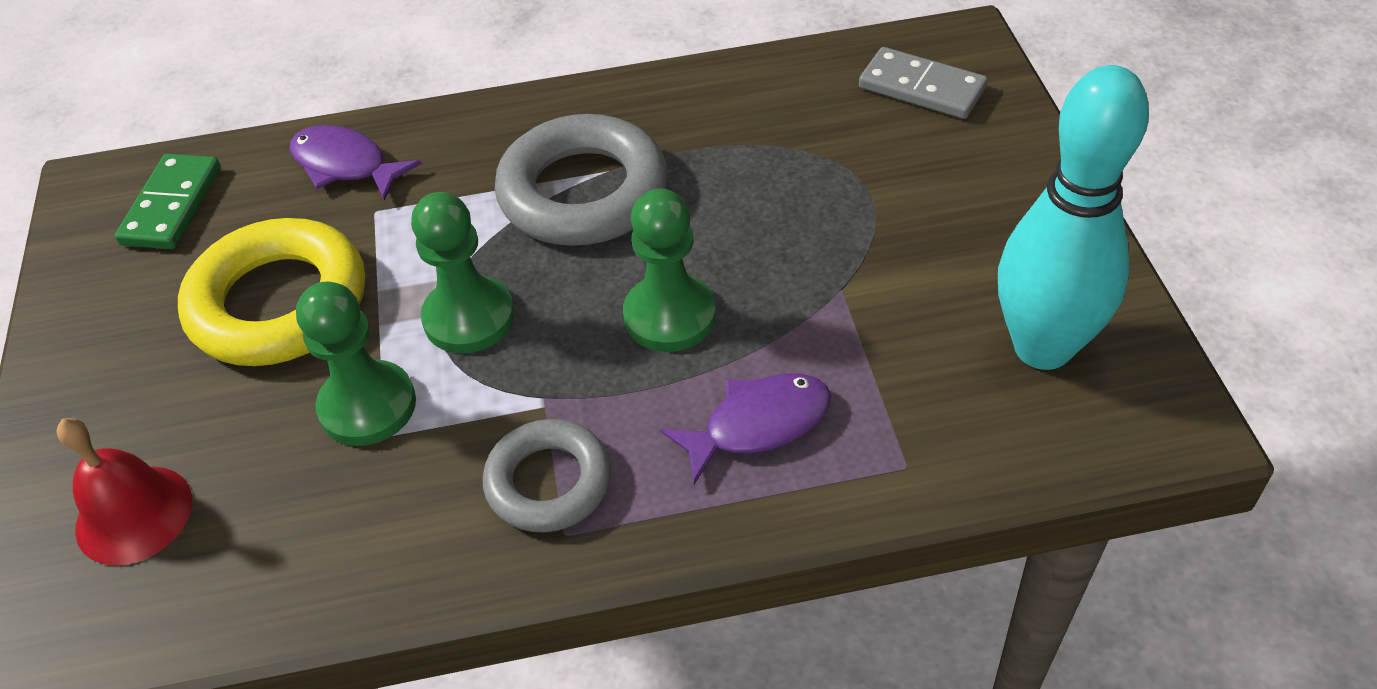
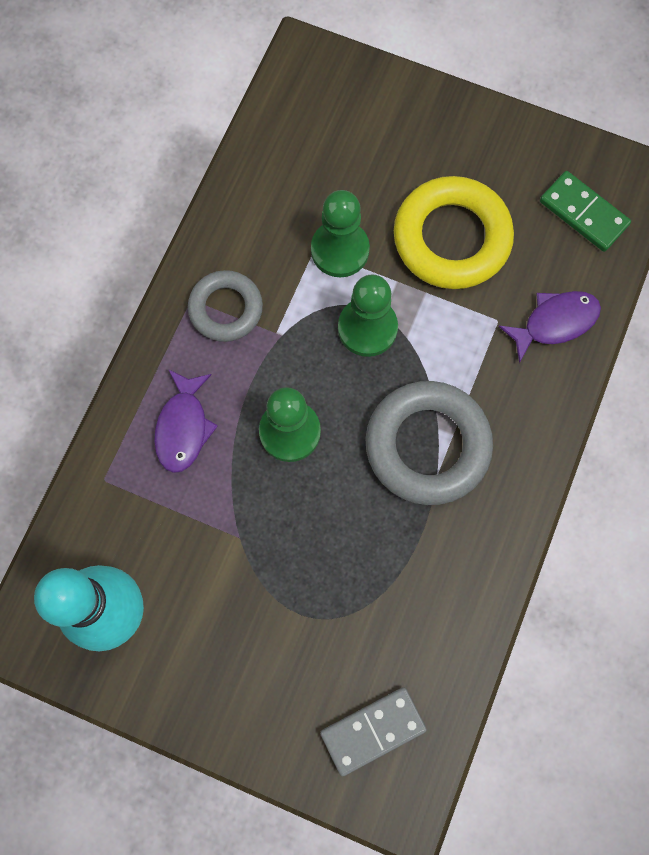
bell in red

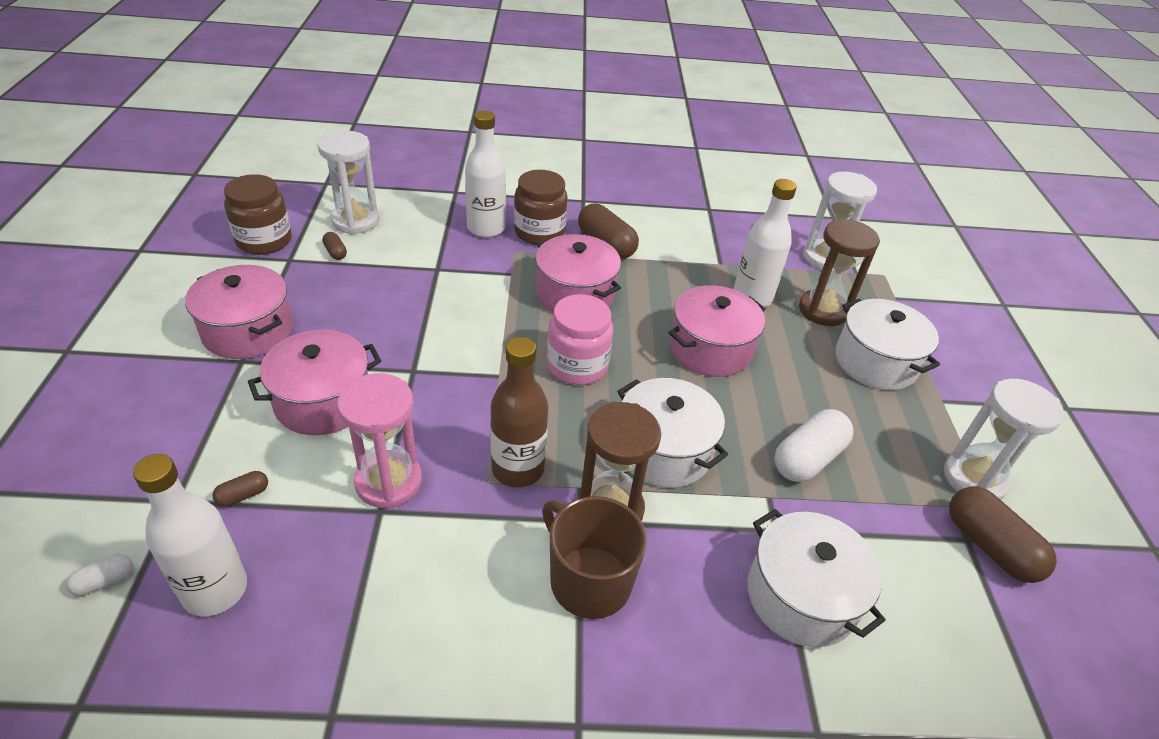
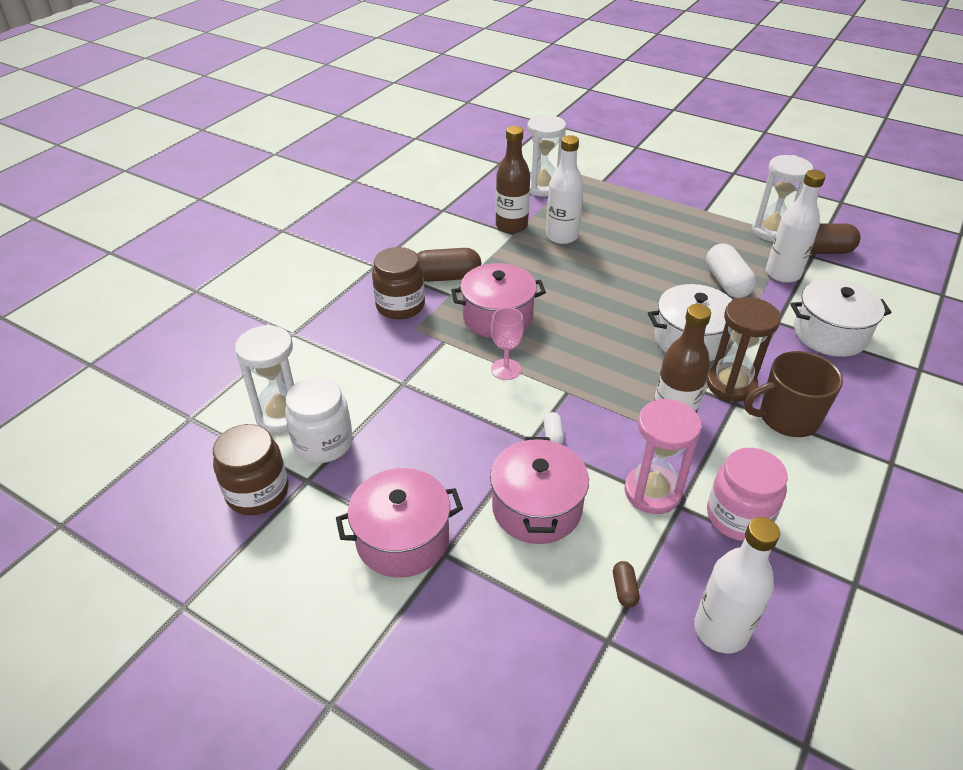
capsule in white (1st from left)
jar in white
bottle in white (3rd from left)
jar in pink
pot in pink (4th from left in the first image)
hourglass in brown (2nd from left in the first image)
pot in white (3rd from left in the first image)
goblet in pink
bottle in brown (1st from left)

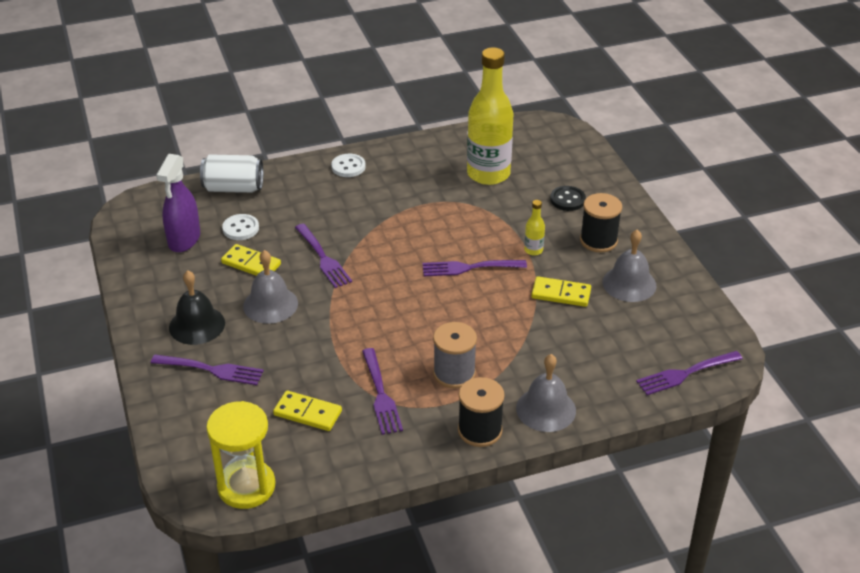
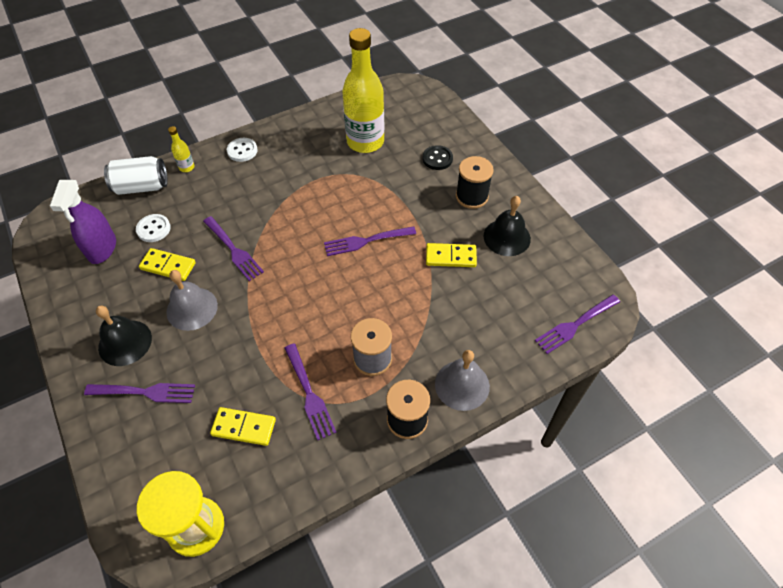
bottle in yellow (1st from left)
bell in black (2nd from left)

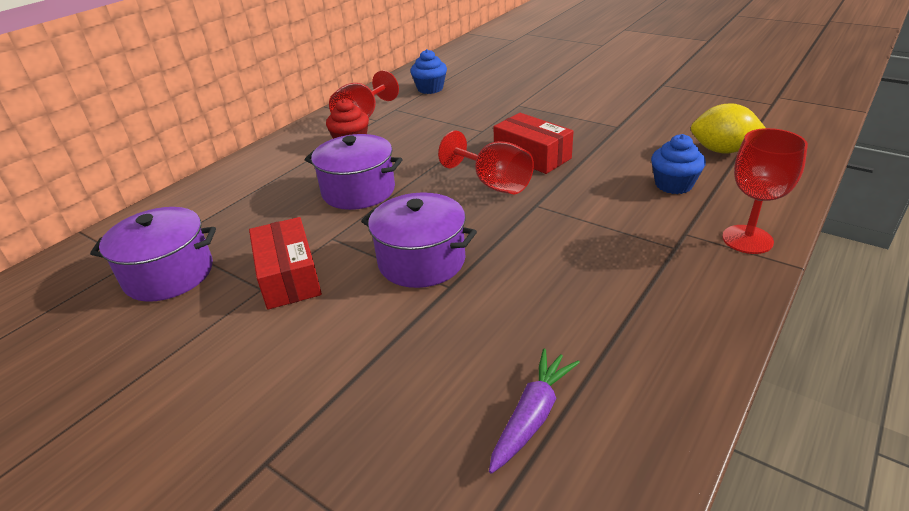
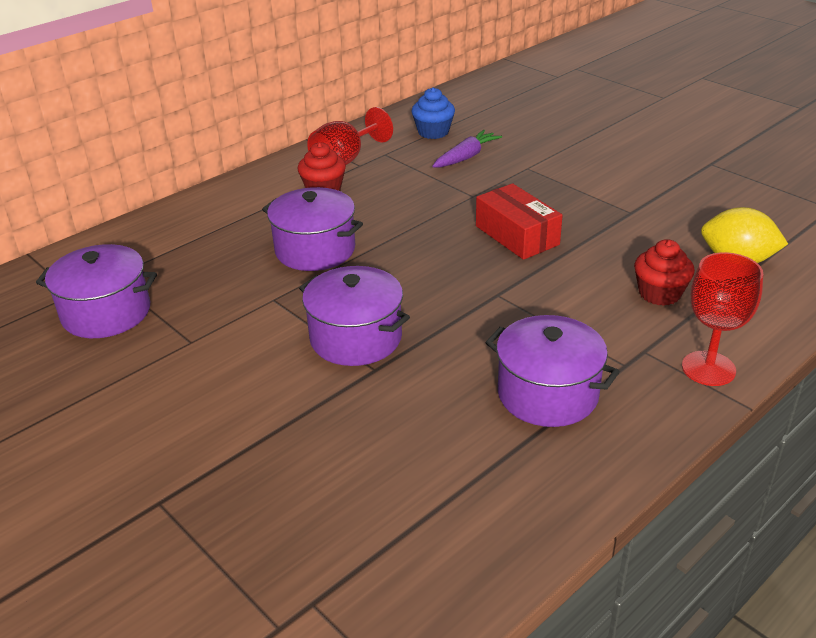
box in red (1st from left in the first image)
goblet in red (2nd from left in the first image)
carrot in purple
cupcake in red (2nd from left)
pot in purple (4th from left)

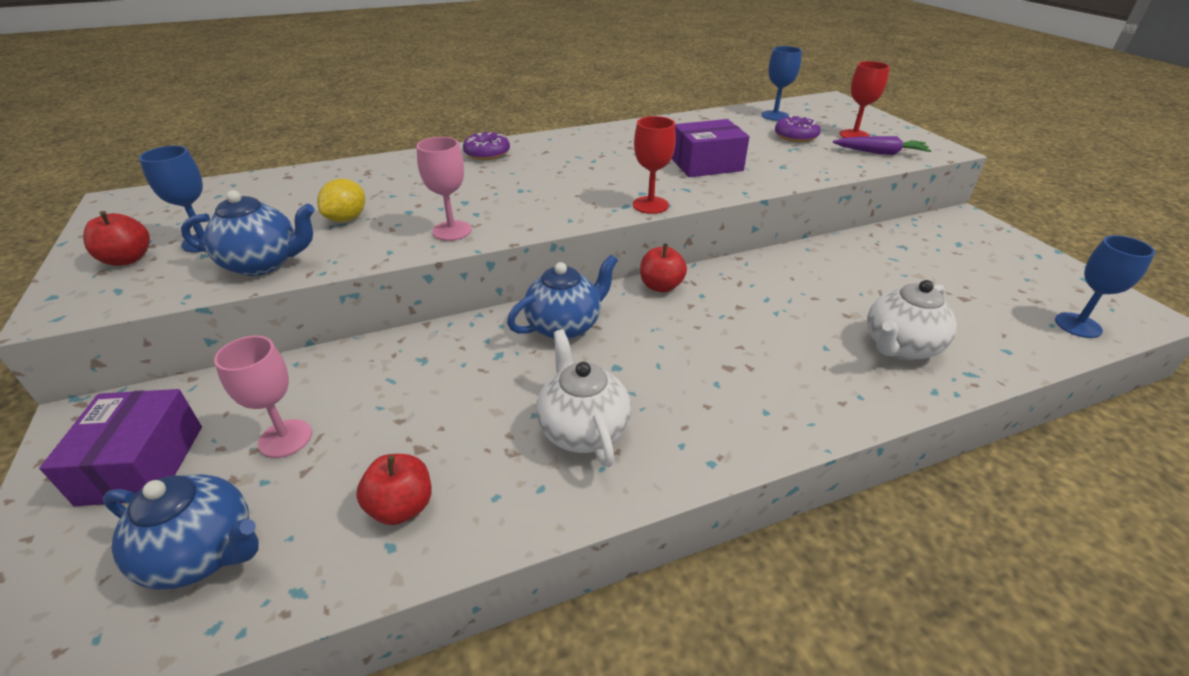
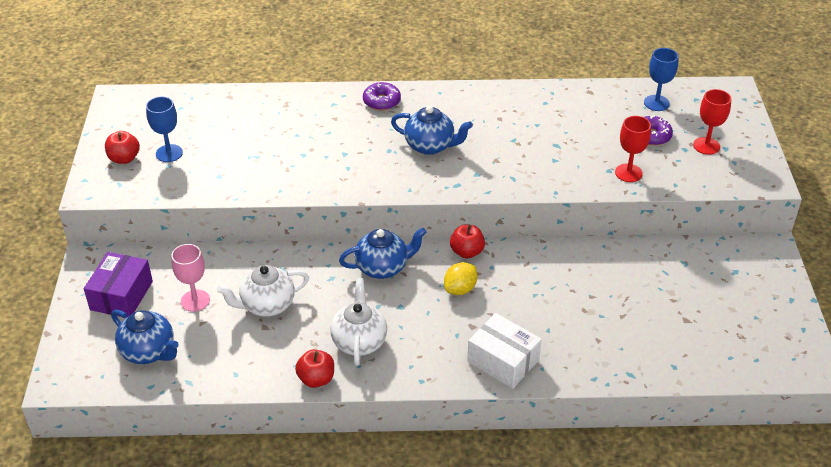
teapot in blue (3rd from left)
lemon in yellow
apple in red (2nd from left)
goblet in pink (2nd from left in the first image)
goblet in red (1st from left)
box in purple (2nd from left in the first image)
carrot in purple
teapot in white (1st from left)
goblet in blue (3rd from left in the first image)
box in white

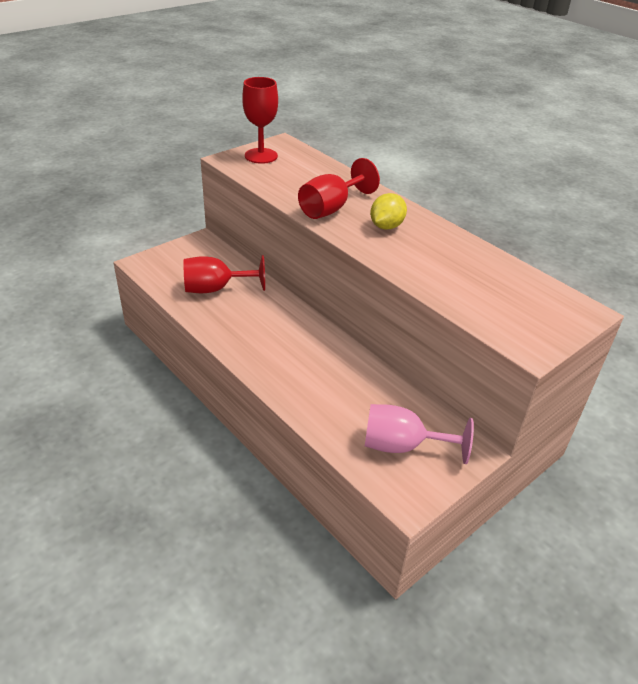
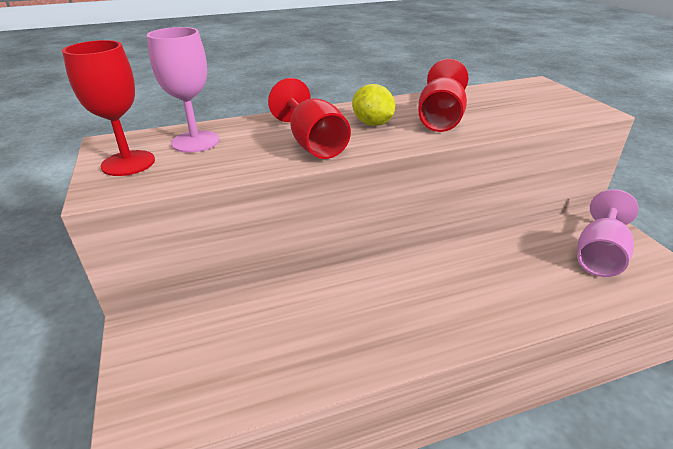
goblet in red (3rd from left)
goblet in pink (1st from left)

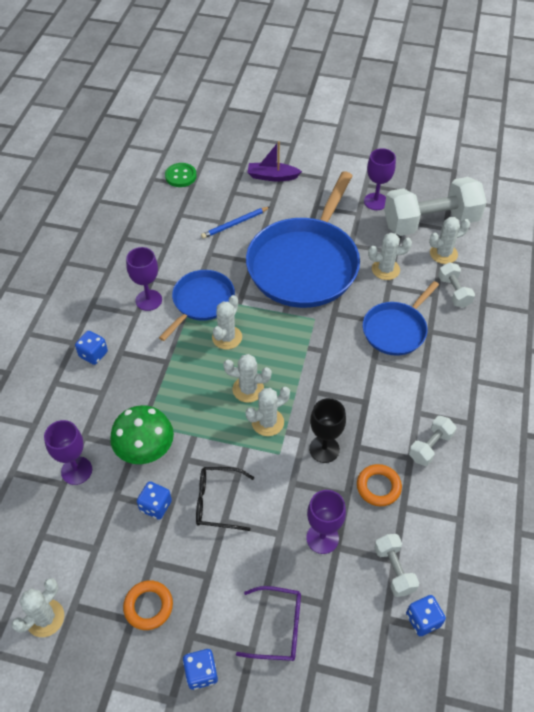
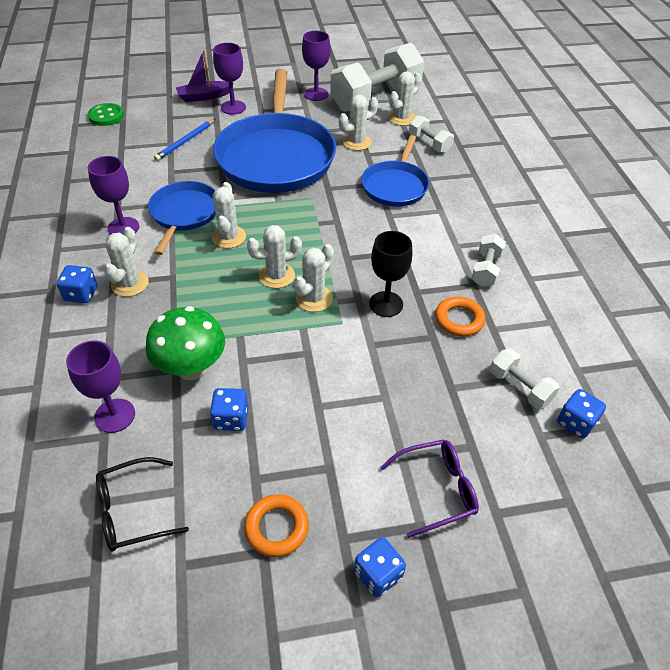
cactus in white (1st from left)
glasses in black
goblet in purple (3rd from left)

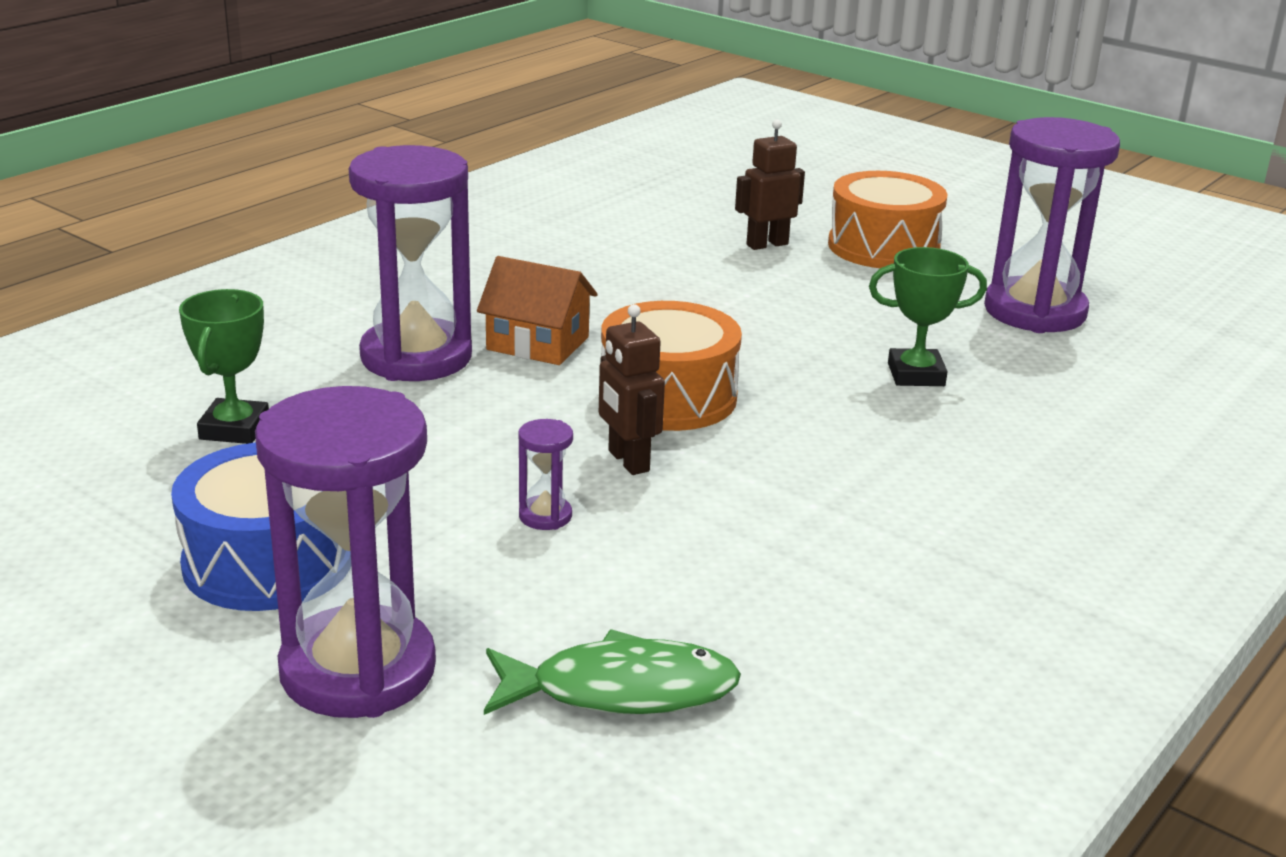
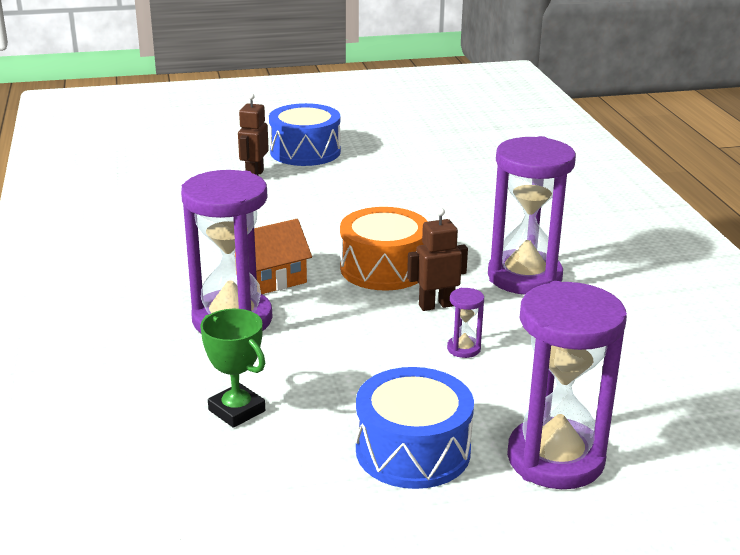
fish in green
robot in brown (2nd from left)
drum in blue (1st from left)
trophy in green (2nd from left in the first image)
hourglass in purple (3rd from left)

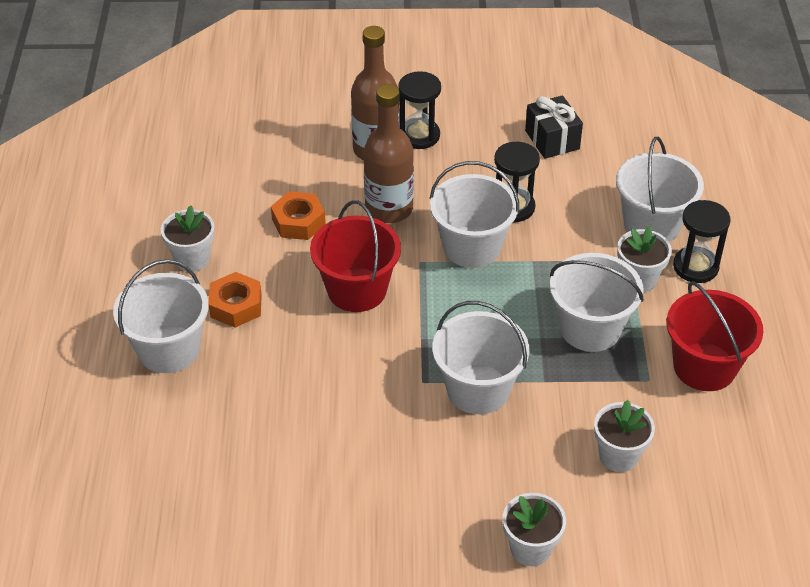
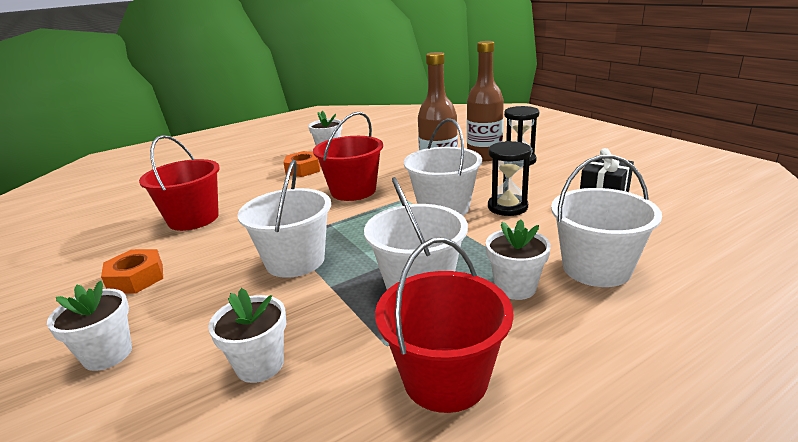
bucket in white (1st from left in the first image)
nut in orange (1st from left)
hourglass in black (3rd from left in the first image)
bucket in red (1st from left)

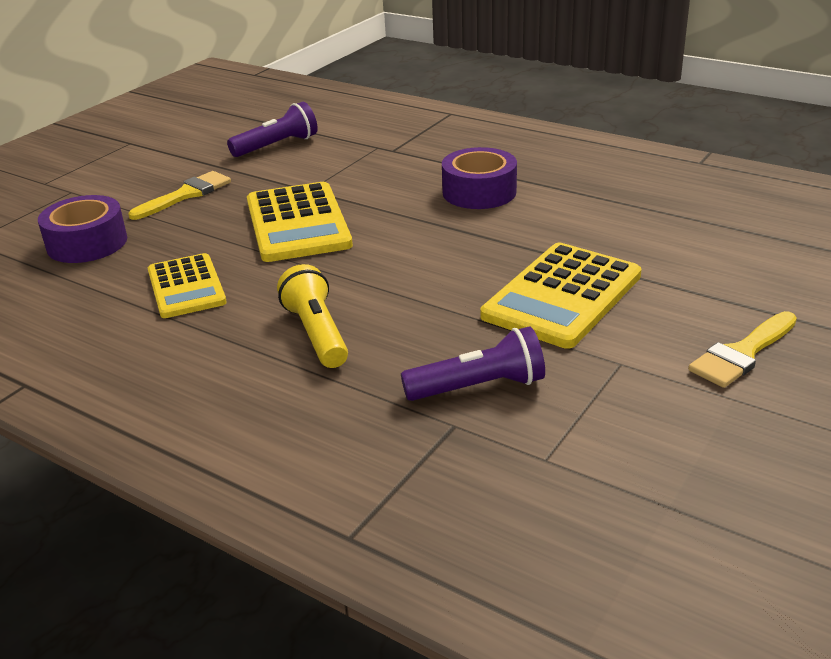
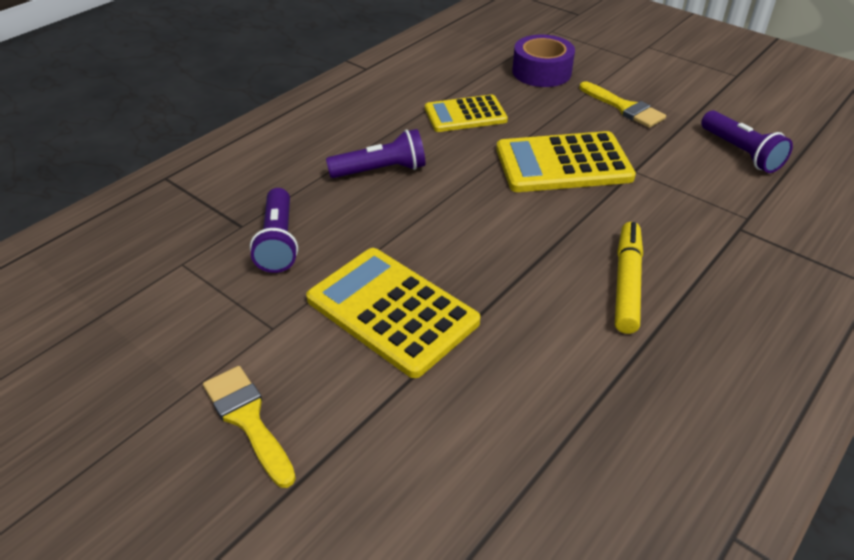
flashlight in purple (2nd from left)
marker in yellow

